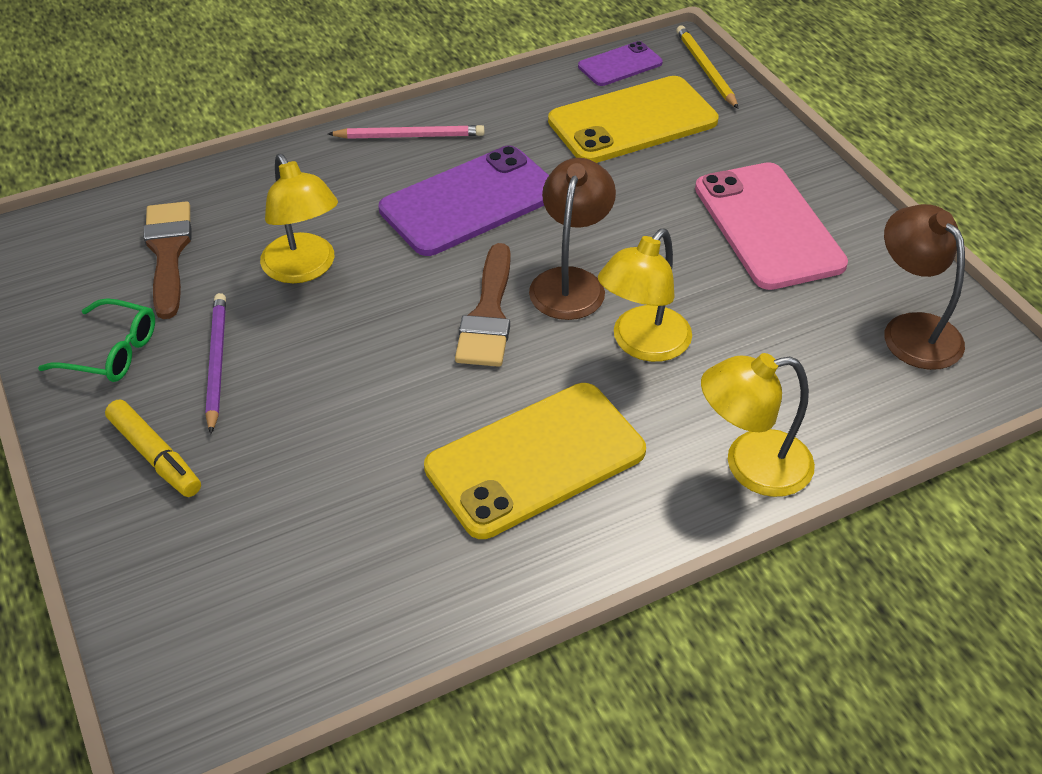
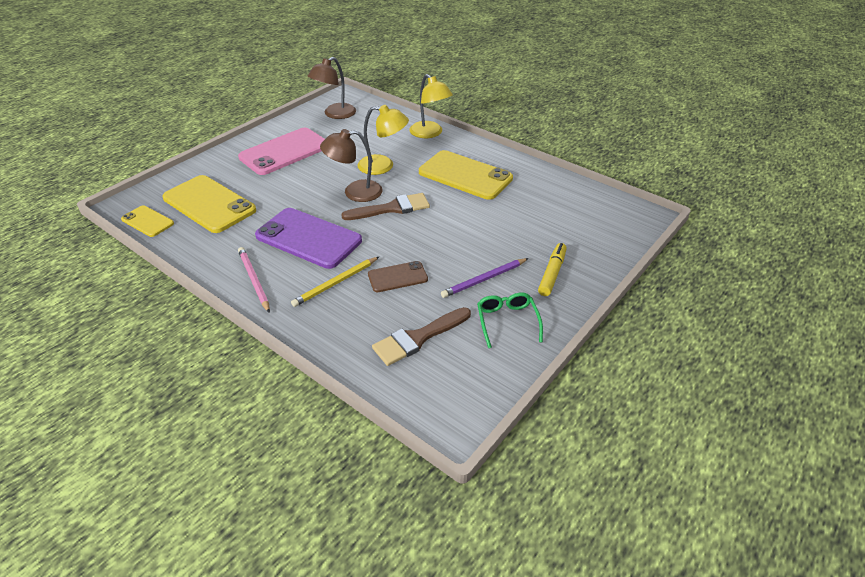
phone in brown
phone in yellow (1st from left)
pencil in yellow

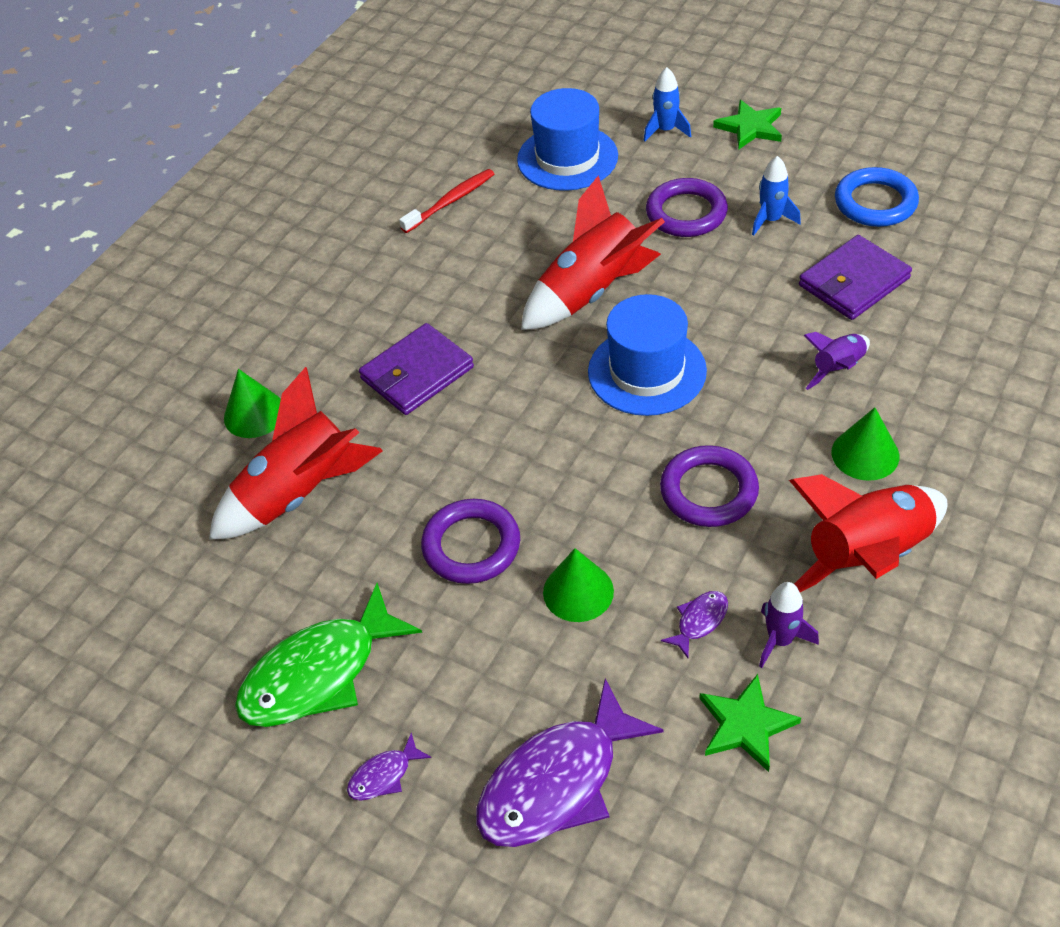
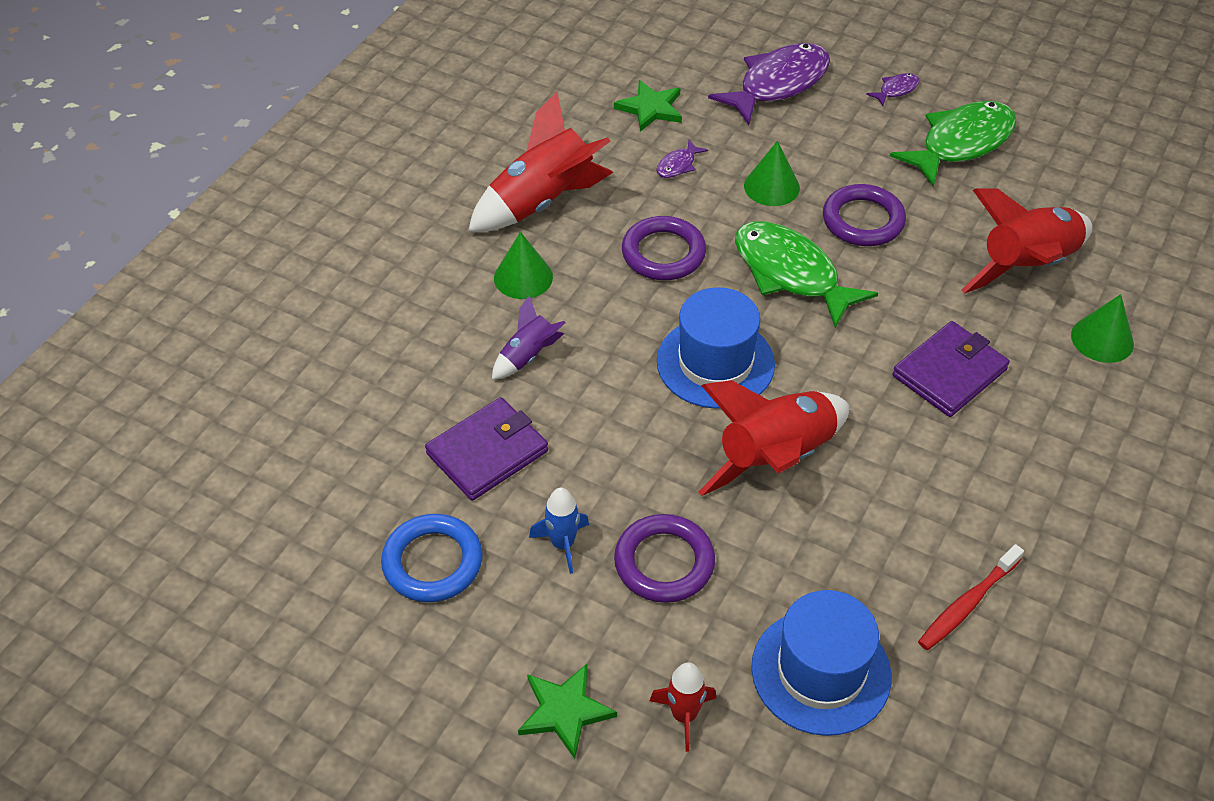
rocket in red (2nd from left)
rocket in purple (1st from left in the first image)
fish in green (1st from left)

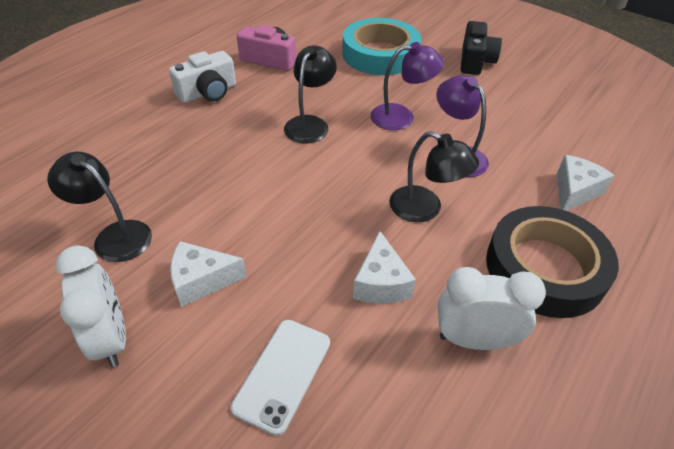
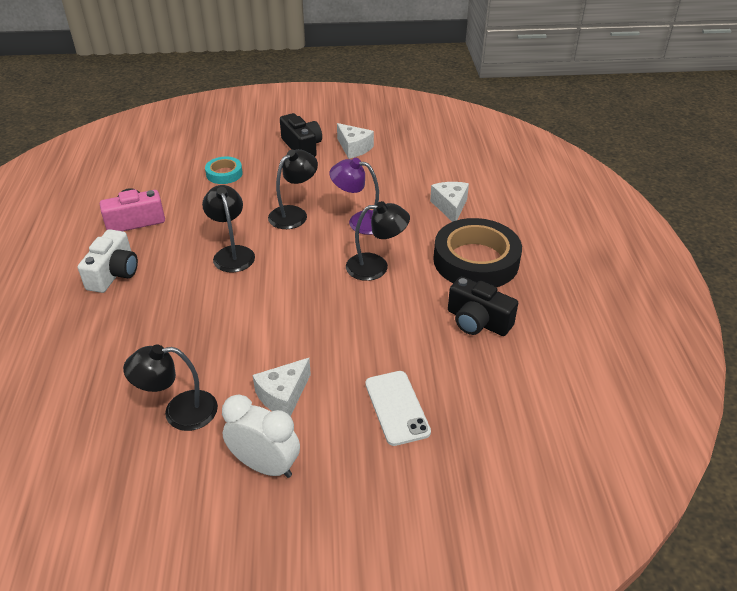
tape in turquoise
cheese in white (2nd from left)
lamp in black (3rd from left)
camera in black (2nd from left)

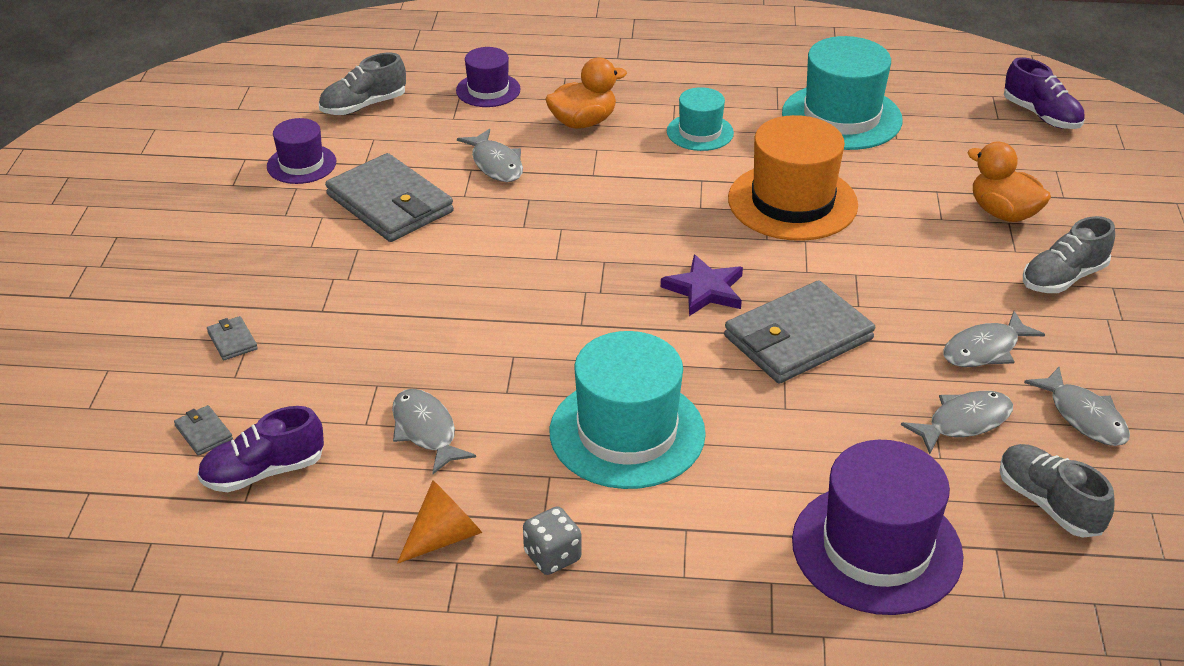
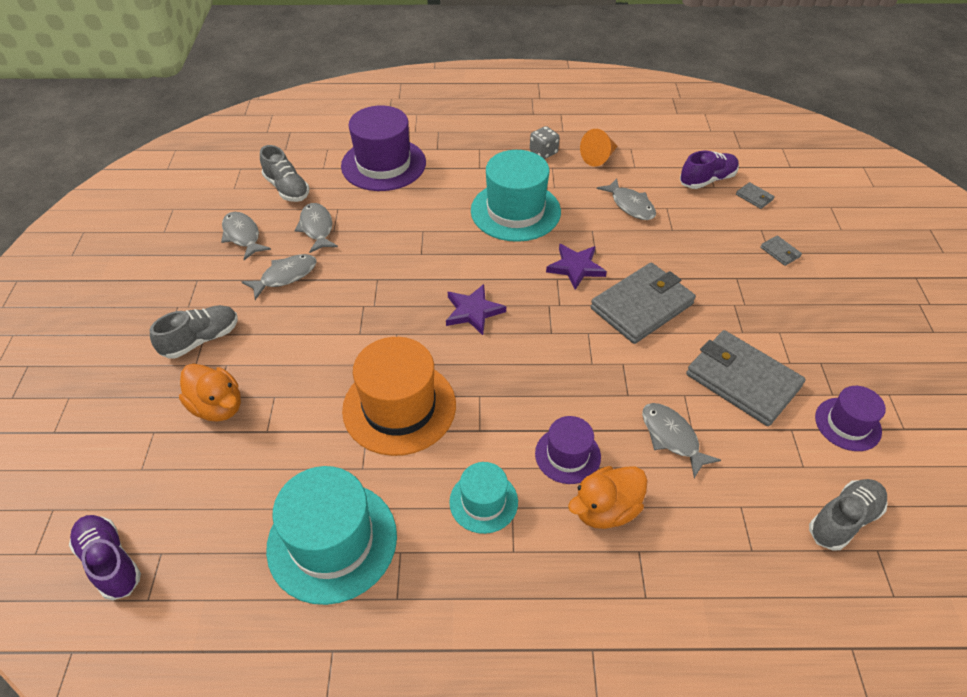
hat in purple (2nd from left)
wallet in grey (1st from left)
fish in grey (3rd from left)
star in purple (2nd from left)

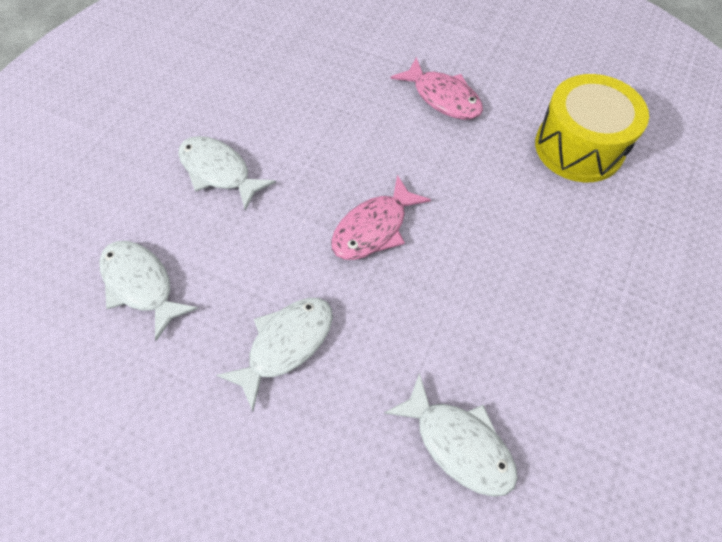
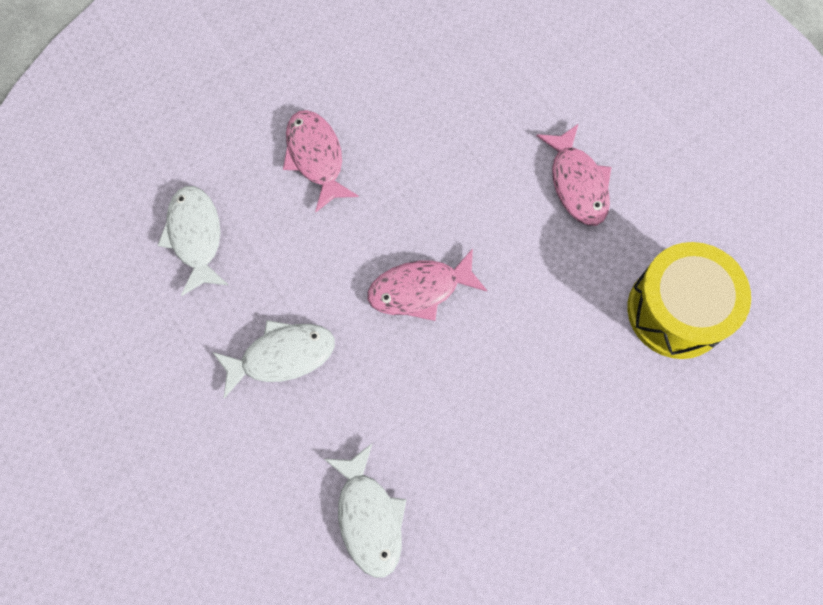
fish in pink (1st from left)

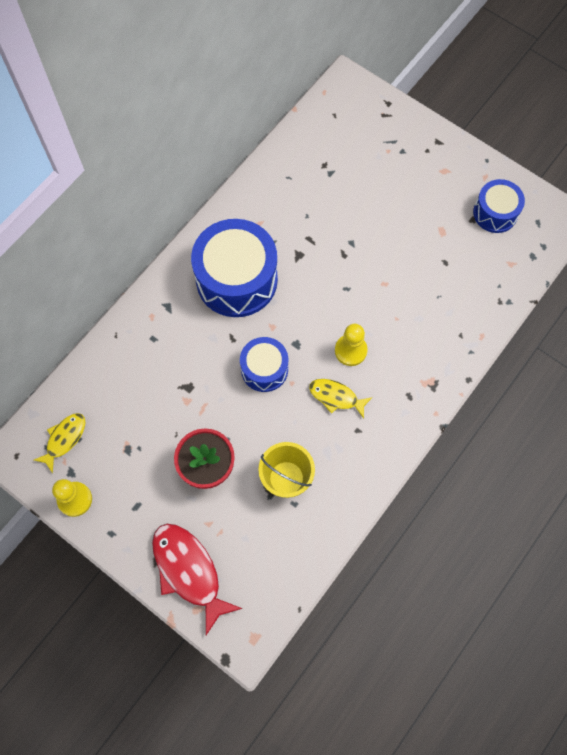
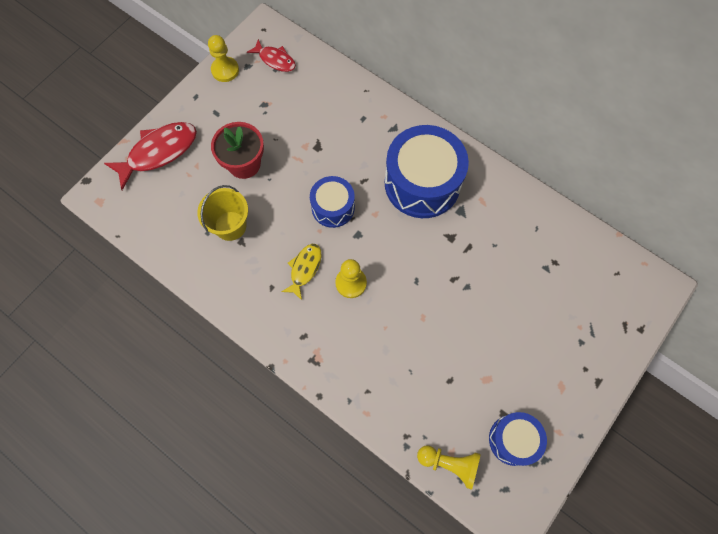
fish in red (2nd from left)
pawn in yellow (3rd from left)

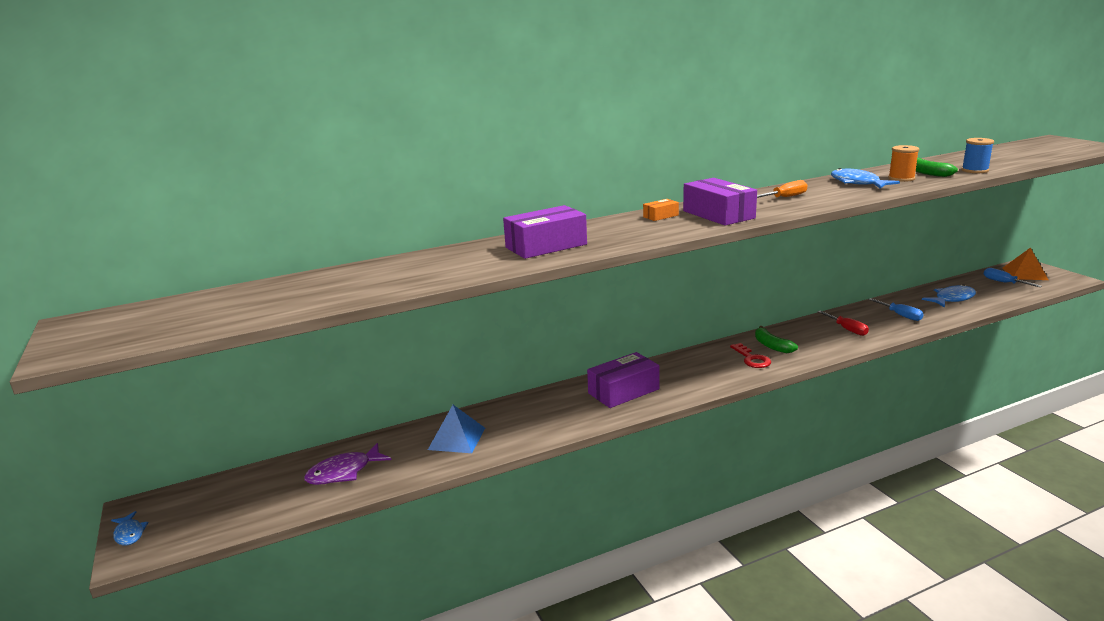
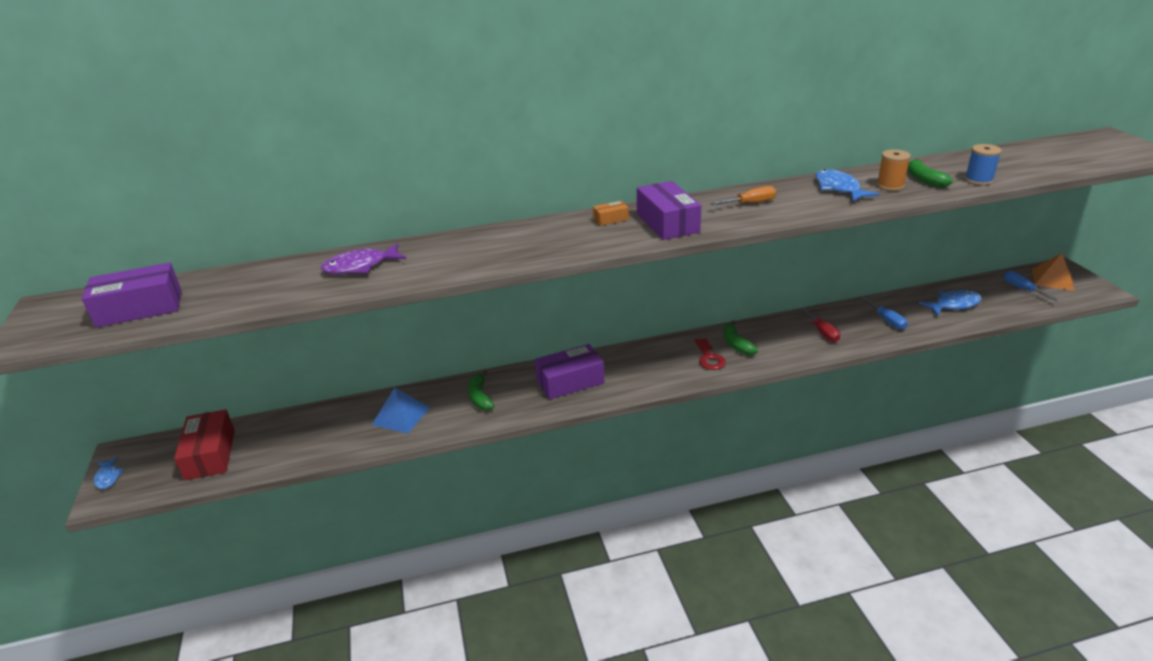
fish in purple
box in purple (1st from left)
box in red
banana in green (1st from left)

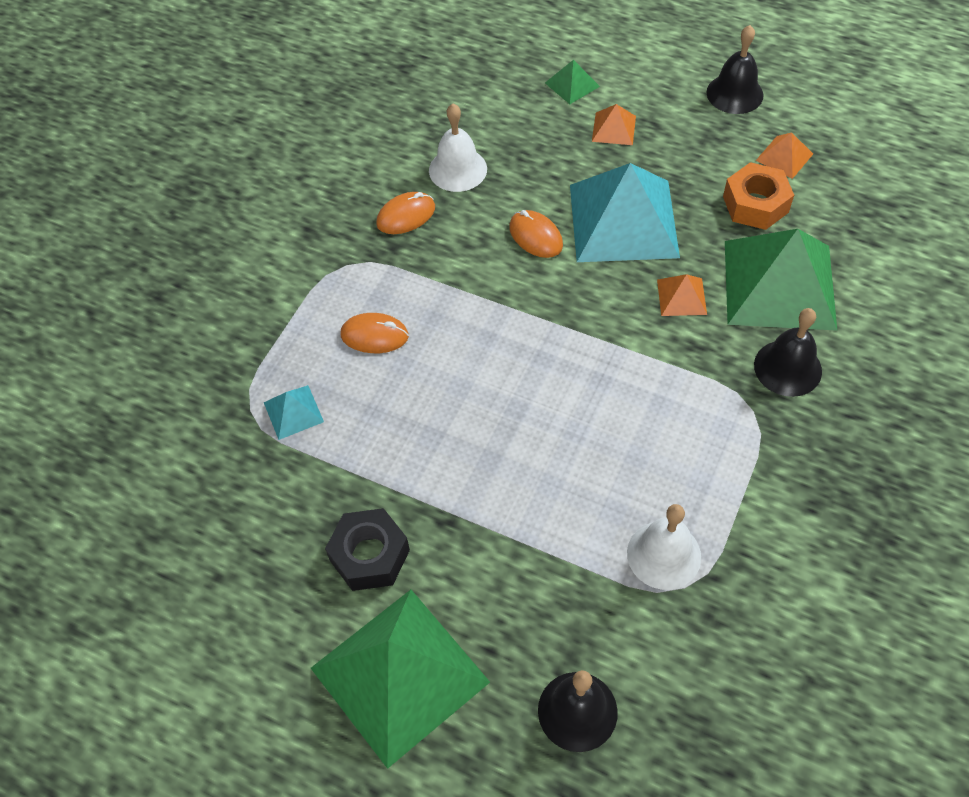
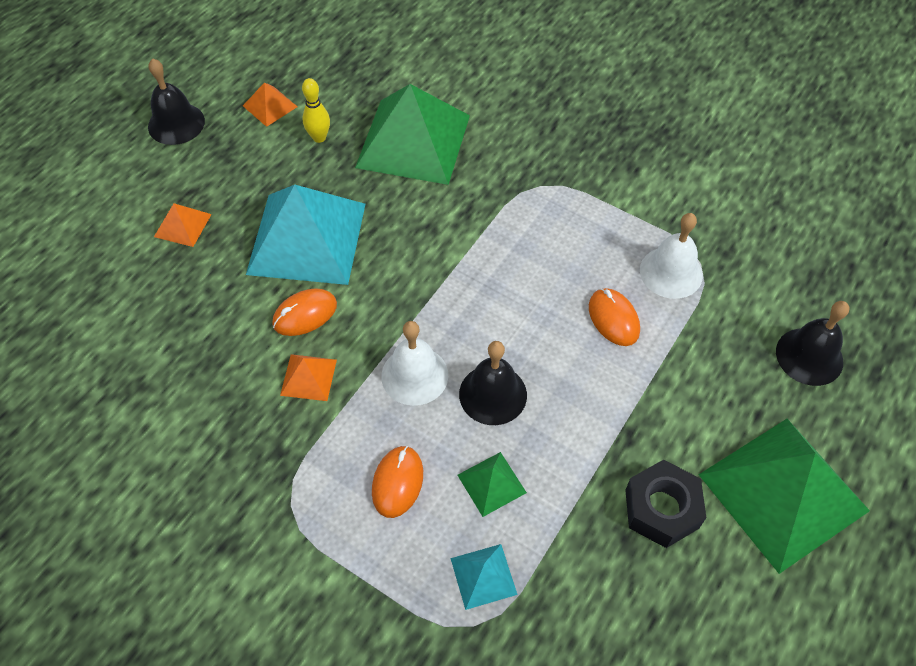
mouse in orange (3rd from left)
bell in white (1st from left)
pyramid in green (2nd from left)
pyramid in orange (3rd from left)
bowling pin in yellow
bell in black (2nd from left)

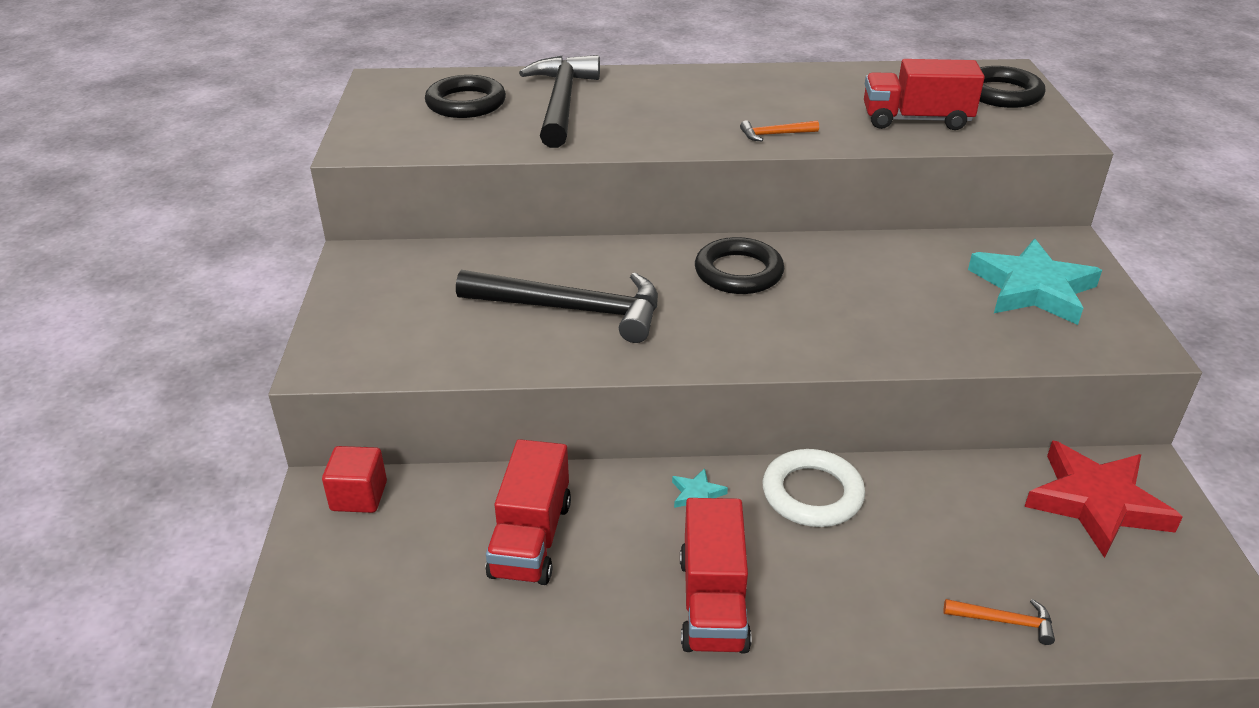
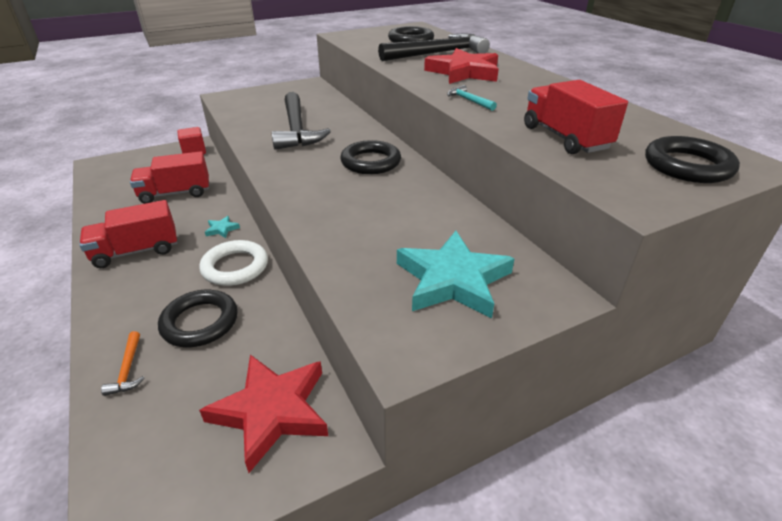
hammer in turquoise
ring in black (1st from left)
star in red (2nd from left)

